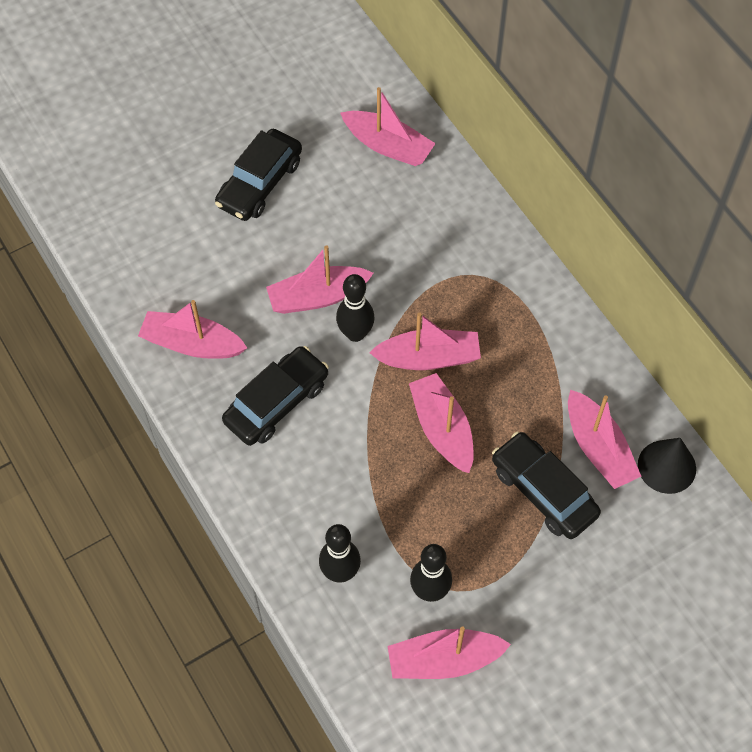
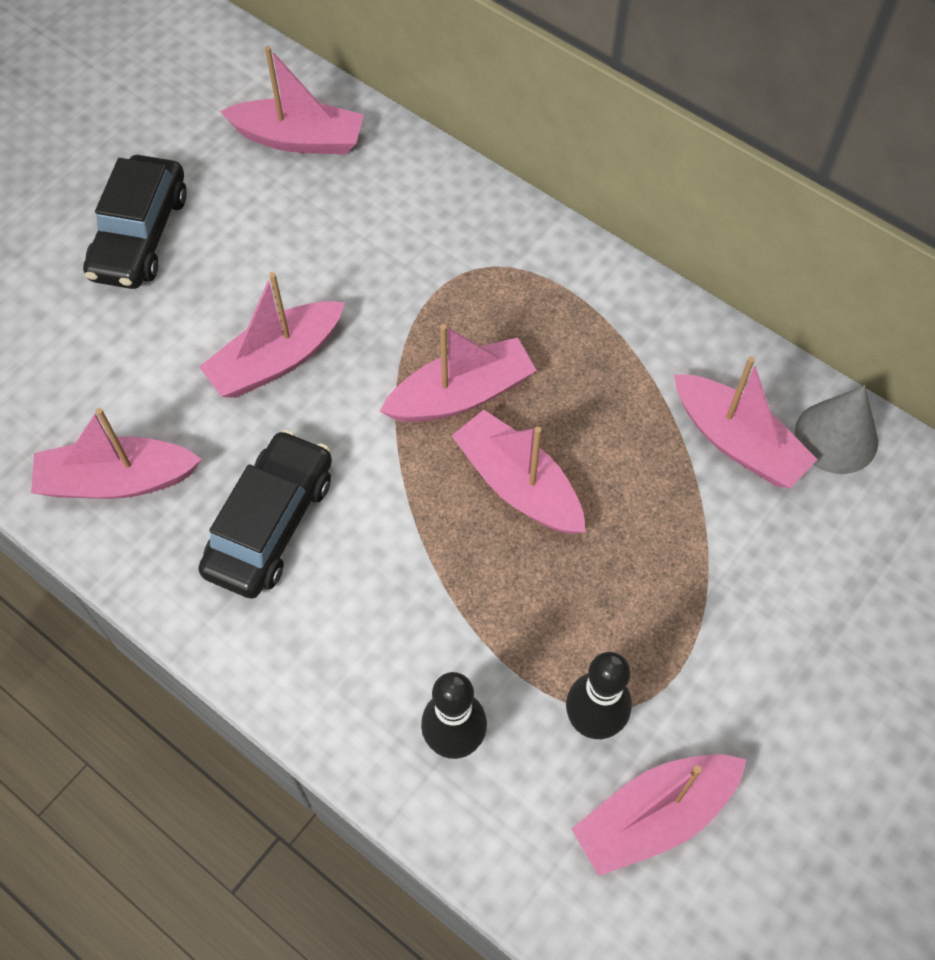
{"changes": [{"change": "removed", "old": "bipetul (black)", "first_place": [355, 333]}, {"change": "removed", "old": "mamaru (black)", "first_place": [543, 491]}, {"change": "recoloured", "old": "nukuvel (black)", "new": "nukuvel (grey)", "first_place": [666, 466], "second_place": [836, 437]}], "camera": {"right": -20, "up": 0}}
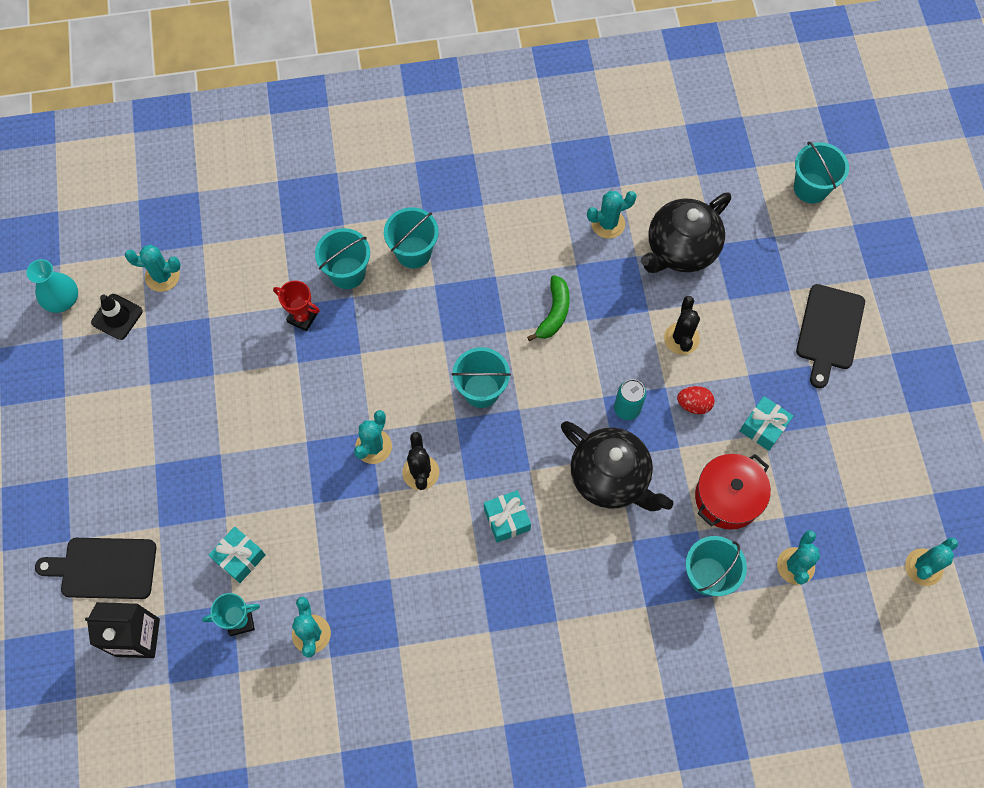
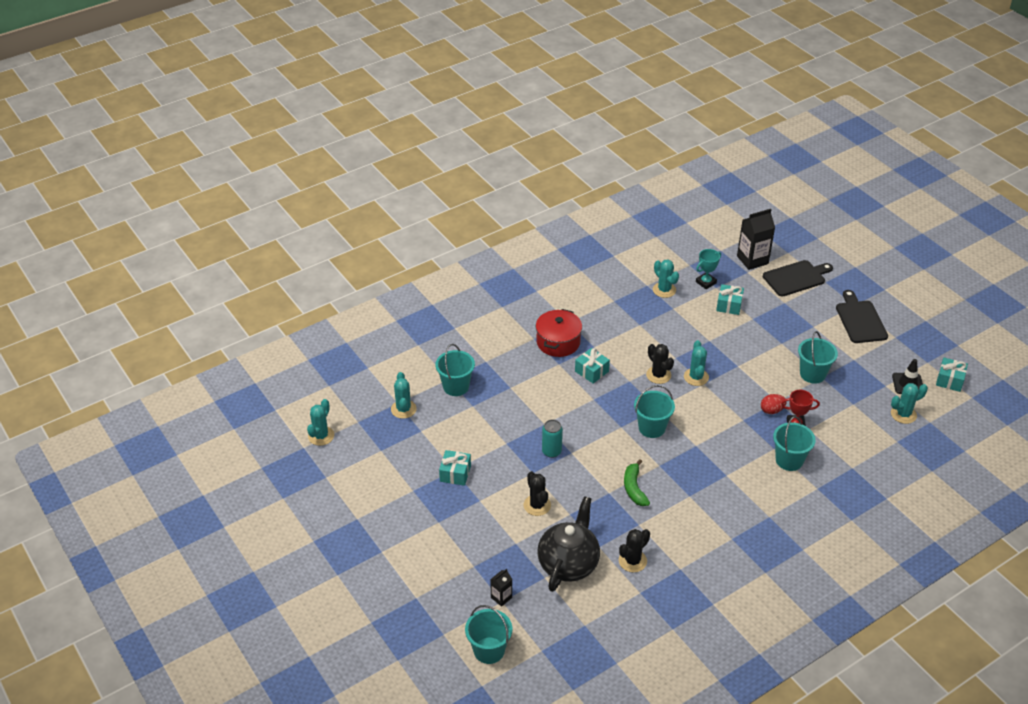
{"changes": [{"change": "recoloured", "old": "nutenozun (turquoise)", "new": "nutenozun (black)", "first_place": [608, 223], "second_place": [632, 561]}, {"change": "moved", "old": "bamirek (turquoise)", "first_place": [413, 252], "second_place": [812, 374]}, {"change": "replaced", "old": "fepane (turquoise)", "new": "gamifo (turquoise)", "first_place": [62, 299], "second_place": [949, 380]}, {"change": "moved", "old": "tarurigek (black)", "first_place": [829, 331], "second_place": [860, 320]}, {"change": "moved", "old": "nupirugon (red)", "first_place": [693, 404], "second_place": [772, 410]}, {"change": "removed", "old": "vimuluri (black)", "first_place": [610, 478]}, {"change": "moved", "old": "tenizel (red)", "first_place": [728, 497], "second_place": [558, 342]}, {"change": "added", "new": "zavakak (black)", "second_place": [501, 597]}], "camera": {"right": 155, "up": -25}}
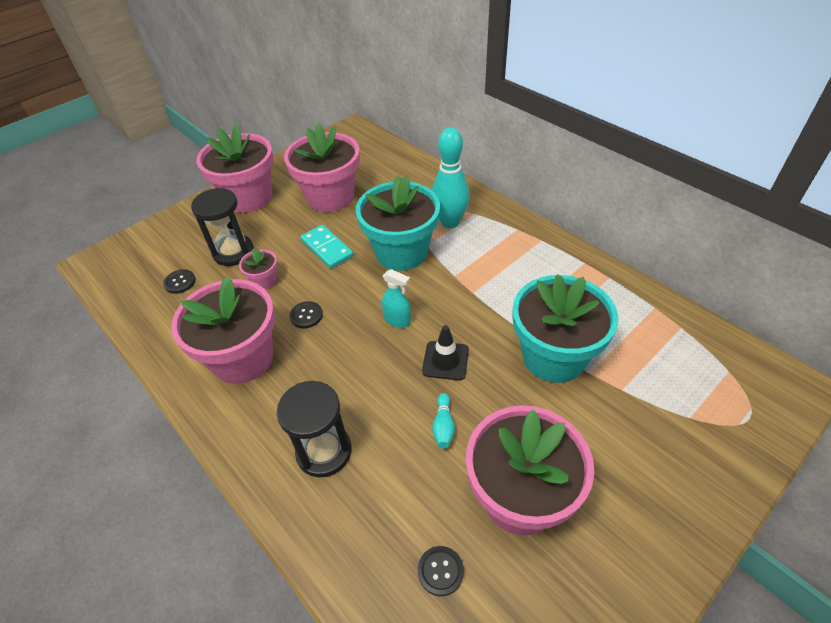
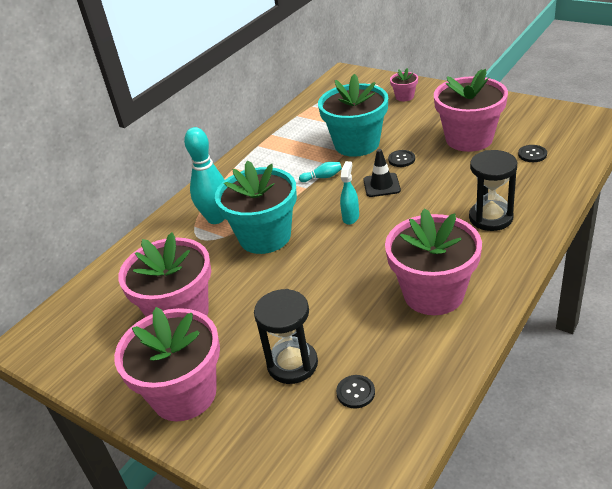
{"changes": [{"change": "removed", "old": "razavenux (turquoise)", "first_place": [327, 248]}, {"change": "moved", "old": "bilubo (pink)", "first_place": [264, 281], "second_place": [404, 96]}, {"change": "moved", "old": "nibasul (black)", "first_place": [306, 315], "second_place": [401, 159]}, {"change": "moved", "old": "bipetul (turquoise)", "first_place": [443, 426], "second_place": [322, 177]}], "camera": {"right": -100, "up": -10}}
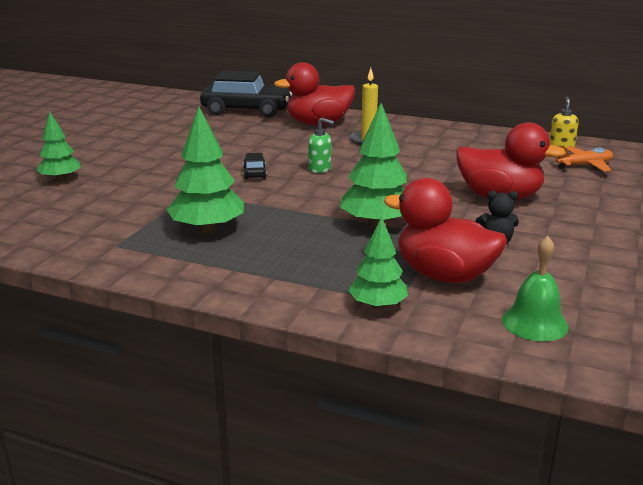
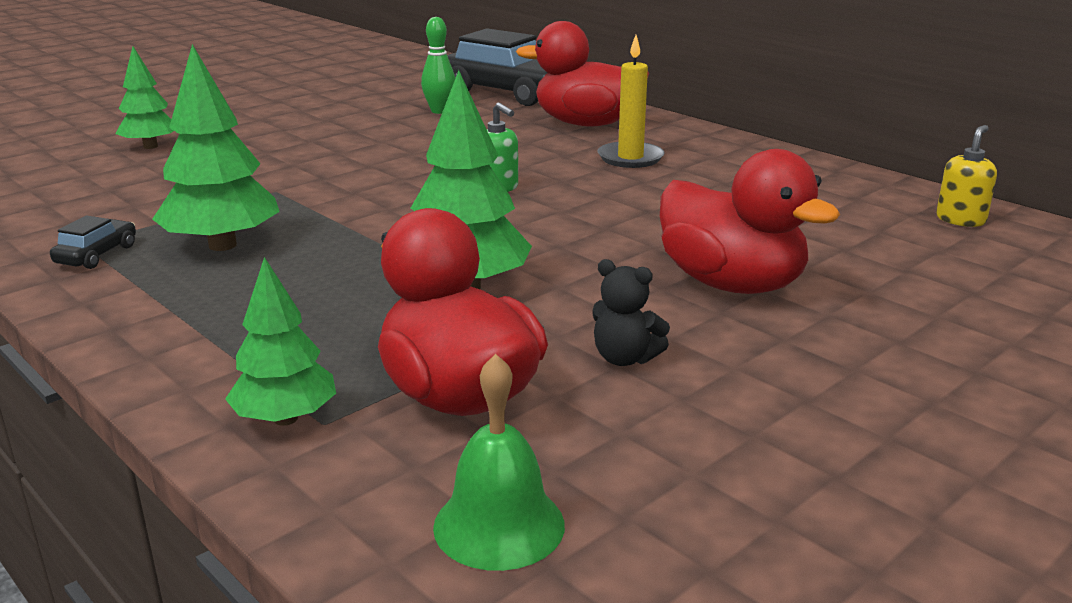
{"changes": [{"change": "removed", "old": "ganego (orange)", "first_place": [584, 165]}, {"change": "moved", "old": "mamaru (black)", "first_place": [254, 173], "second_place": [97, 255]}, {"change": "added", "new": "bipetul (green)", "second_place": [439, 111]}], "camera": {"right": 25, "up": 0}}
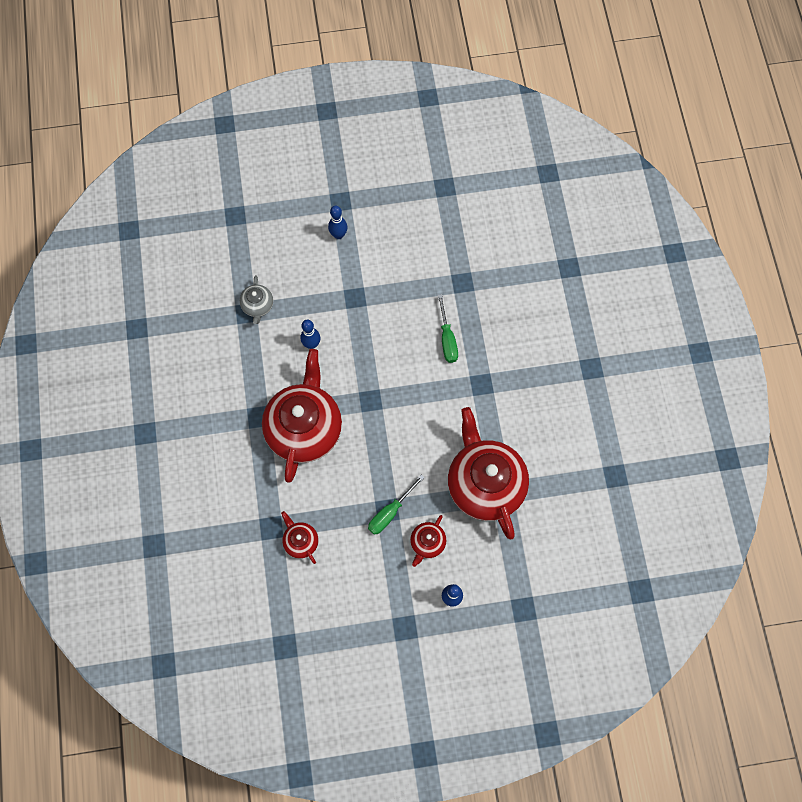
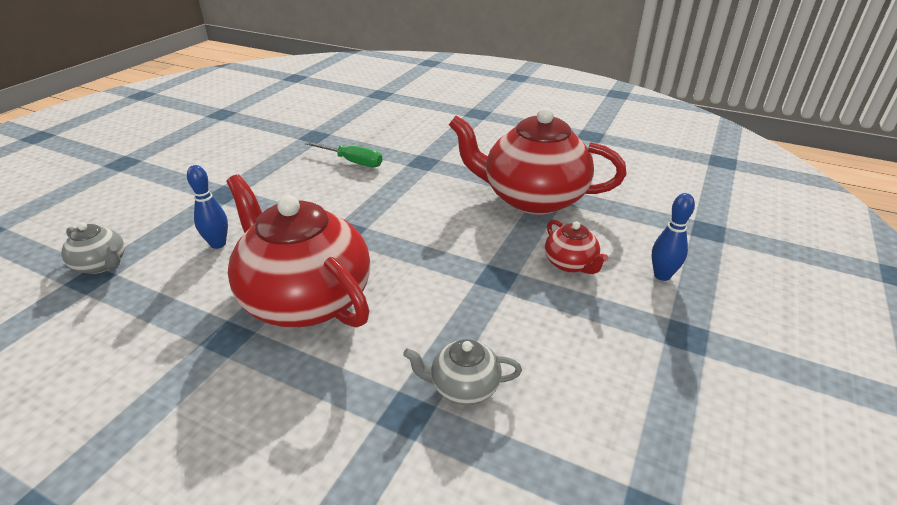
{"changes": [{"change": "removed", "old": "bipetul (blue)", "first_place": [338, 235]}, {"change": "removed", "old": "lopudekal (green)", "first_place": [390, 512]}, {"change": "recoloured", "old": "vimuluri (red)", "new": "vimuluri (grey)", "first_place": [301, 541], "second_place": [463, 387]}], "camera": {"right": -55, "up": -35}}
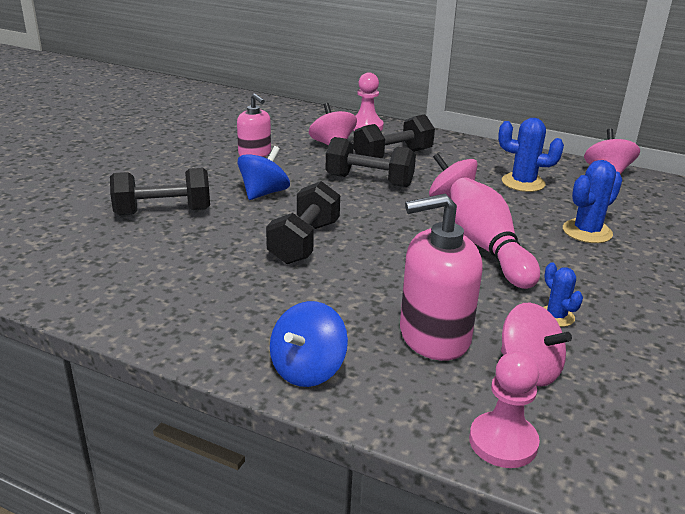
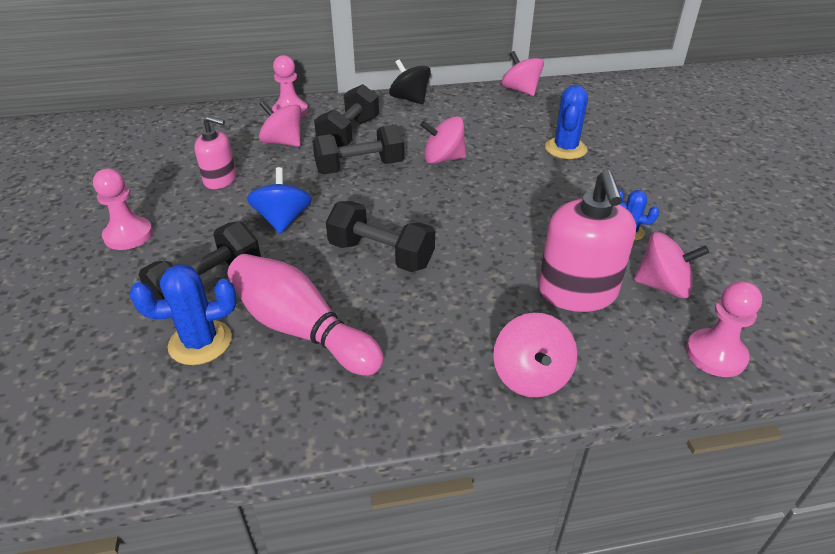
{"changes": [{"change": "moved", "old": "nutenozun (blue)", "first_place": [523, 183], "second_place": [200, 342]}, {"change": "moved", "old": "bipetul (pink)", "first_place": [487, 248], "second_place": [301, 329]}, {"change": "turned", "old": "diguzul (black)", "first_place": [304, 242], "second_place": [381, 255], "degrees": -45}, {"change": "turned", "old": "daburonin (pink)", "first_place": [434, 336], "second_place": [577, 292], "degrees": -45}, {"change": "recoloured", "old": "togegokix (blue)", "new": "togegokix (pink)", "first_place": [308, 369], "second_place": [531, 376]}, {"change": "added", "new": "togegokix (black)", "second_place": [410, 99]}, {"change": "added", "new": "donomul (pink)", "second_place": [128, 235]}], "camera": {"right": -35, "up": 10}}
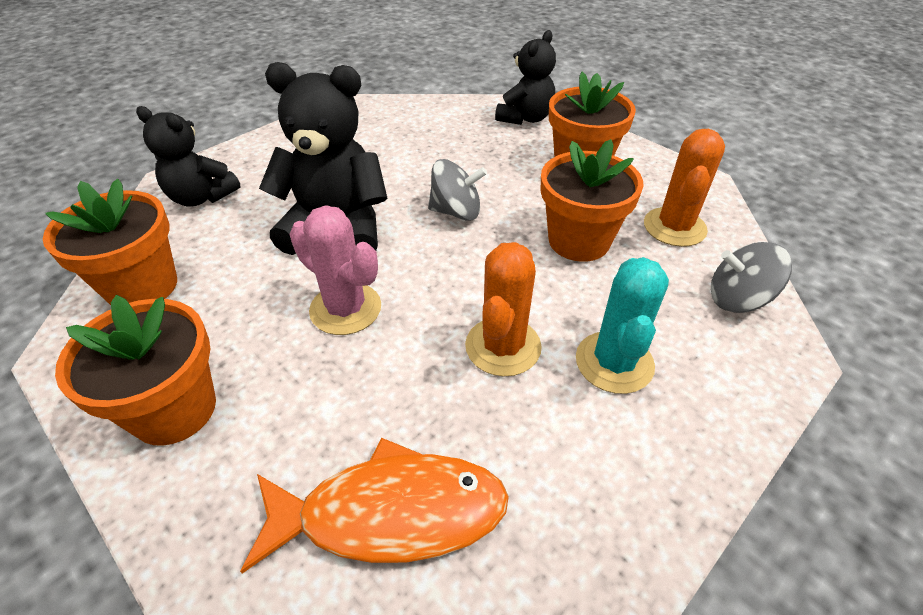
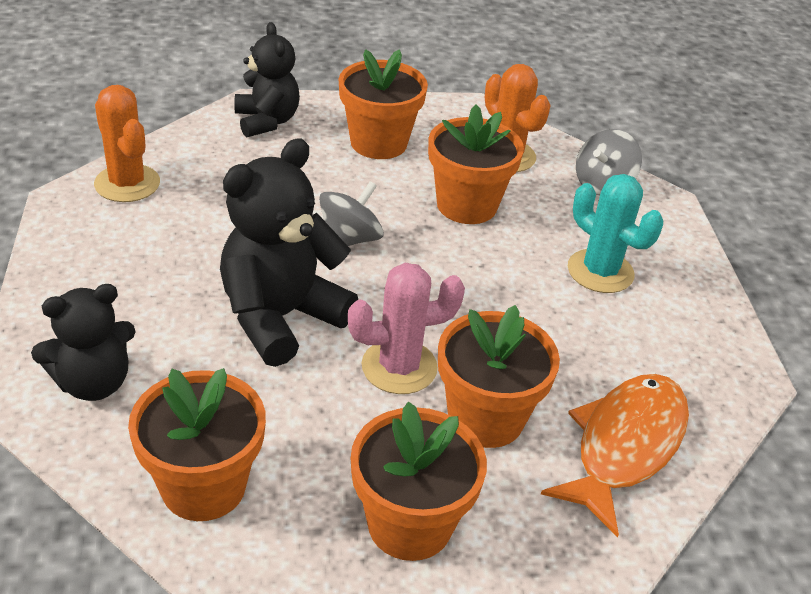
{"changes": [{"change": "moved", "old": "nutenozun (orange)", "first_place": [503, 346], "second_place": [127, 183]}, {"change": "added", "new": "bilubo (orange)", "second_place": [485, 418]}], "camera": {"right": -55, "up": -5}}
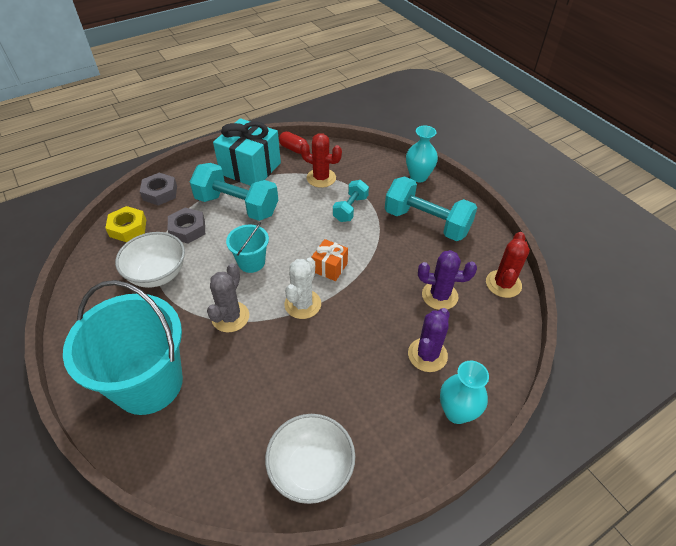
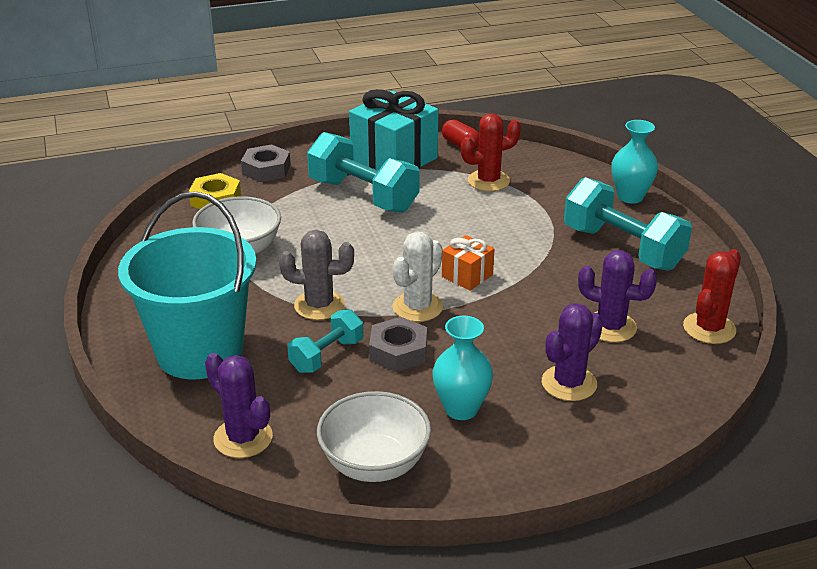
{"changes": [{"change": "turned", "old": "nutenozun (red)", "first_place": [321, 178], "second_place": [488, 181], "degrees": -60}, {"change": "moved", "old": "diguzul (turquoise)", "first_place": [350, 209], "second_place": [327, 355]}, {"change": "moved", "old": "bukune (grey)", "first_place": [188, 229], "second_place": [398, 351]}, {"change": "removed", "old": "bamirek (turquoise)", "first_place": [251, 262]}, {"change": "turned", "old": "nutenozun (grey)", "first_place": [230, 317], "second_place": [319, 305], "degrees": 60}, {"change": "moved", "old": "fepane (turquoise)", "first_place": [457, 412], "second_place": [461, 409]}, {"change": "added", "new": "nutenozun (purple)", "second_place": [243, 438]}], "camera": {"right": 15, "up": -15}}
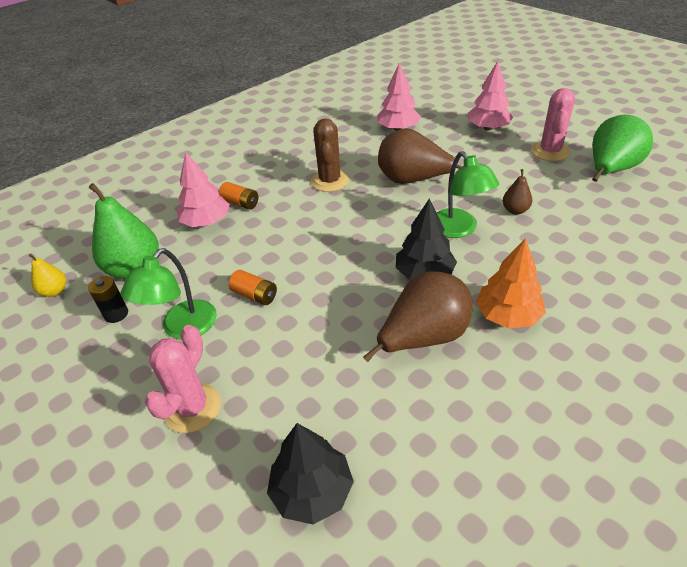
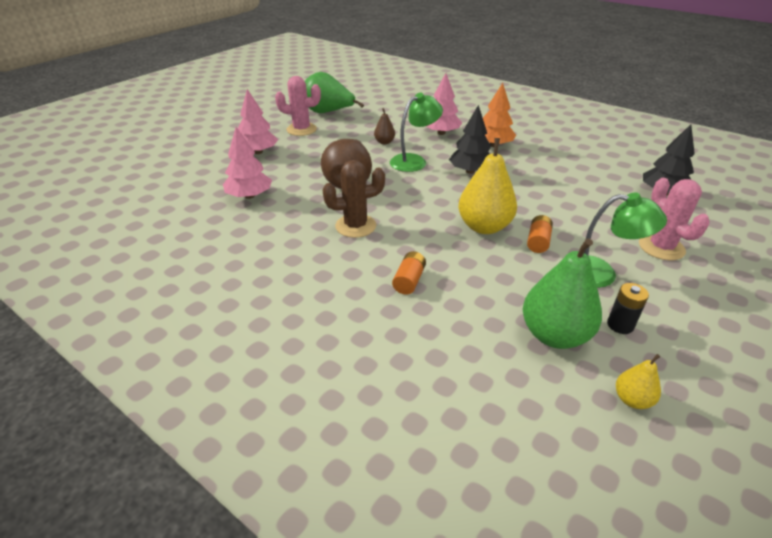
{"changes": [{"change": "moved", "old": "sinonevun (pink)", "first_place": [206, 222], "second_place": [441, 133]}, {"change": "removed", "old": "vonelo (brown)", "first_place": [423, 337]}, {"change": "turned", "old": "nutenozun (pink)", "first_place": [192, 408], "second_place": [661, 247], "degrees": 60}, {"change": "added", "new": "vonelo (yellow)", "second_place": [484, 227]}], "camera": {"right": -105, "up": -5}}
